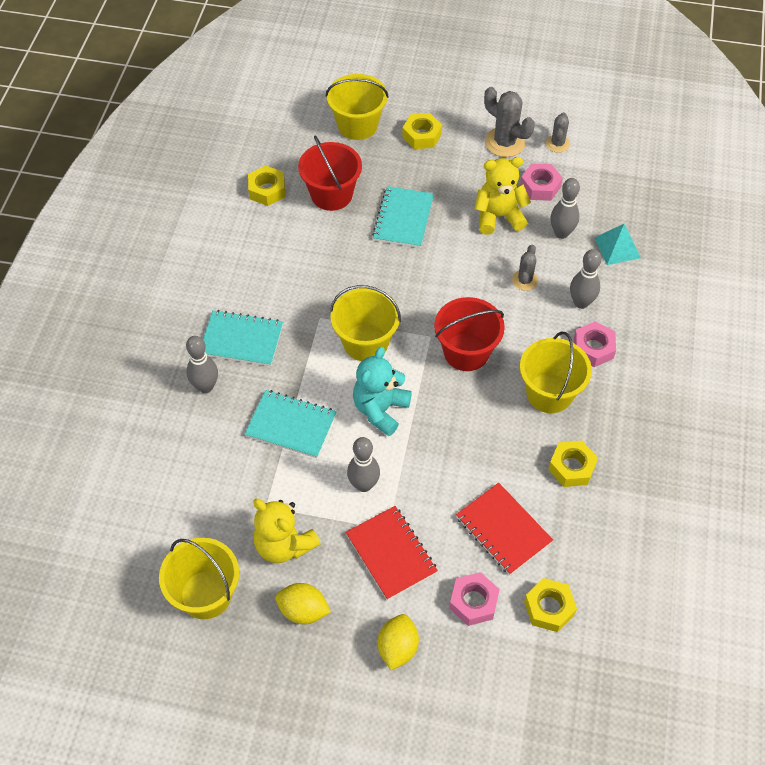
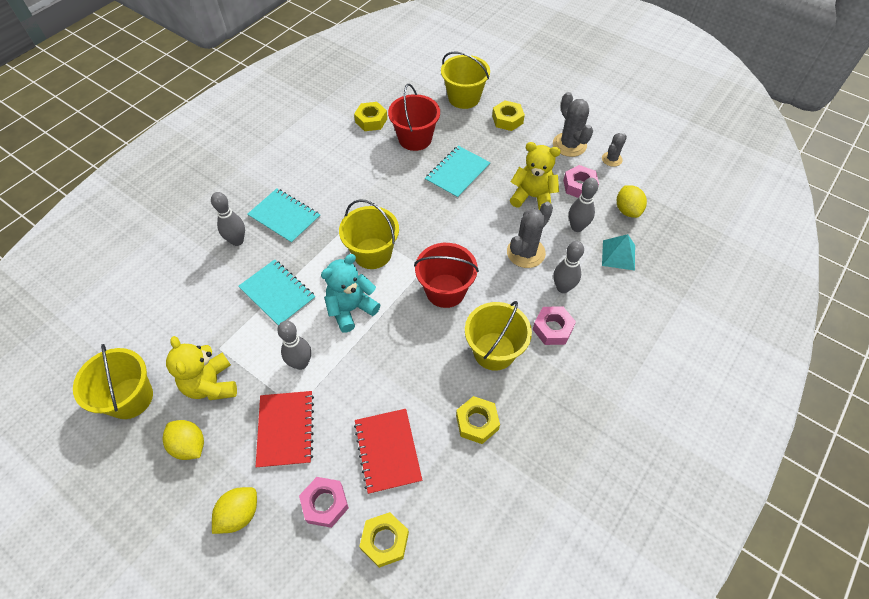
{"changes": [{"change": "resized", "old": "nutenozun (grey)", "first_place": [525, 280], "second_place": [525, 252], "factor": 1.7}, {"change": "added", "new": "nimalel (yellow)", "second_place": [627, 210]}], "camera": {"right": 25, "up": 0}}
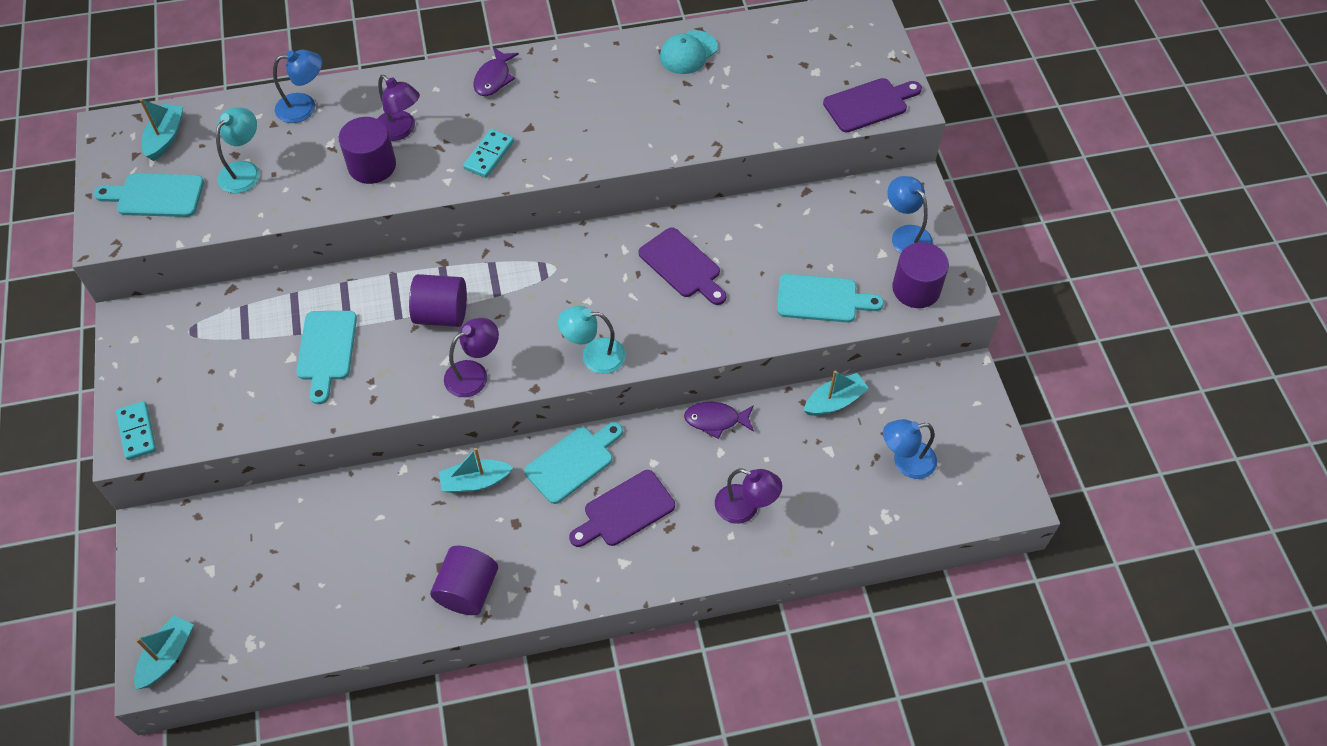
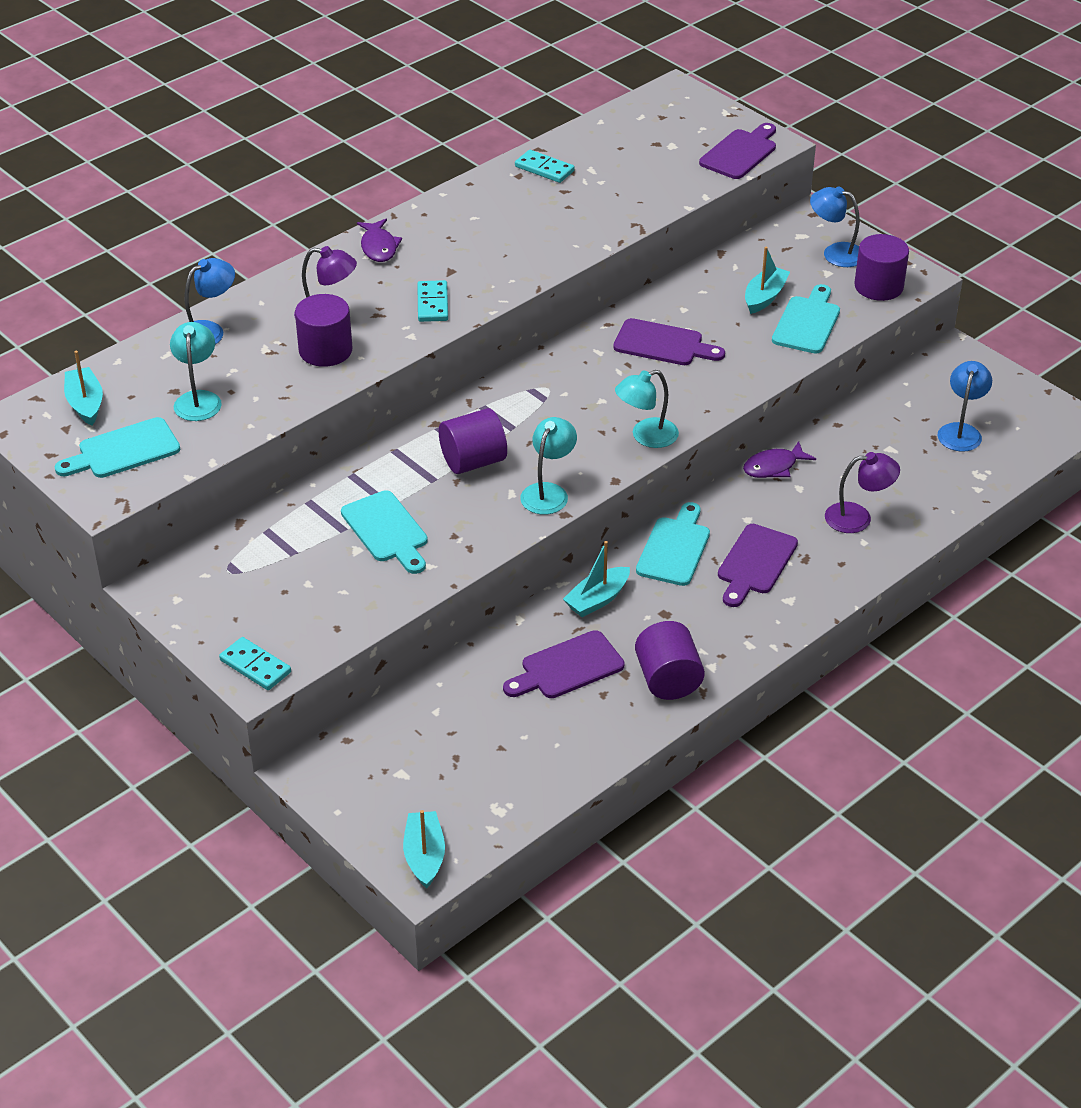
{"changes": [{"change": "replaced", "old": "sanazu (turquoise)", "new": "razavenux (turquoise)", "first_place": [688, 52], "second_place": [544, 169]}, {"change": "turned", "old": "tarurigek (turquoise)", "first_place": [822, 299], "second_place": [807, 322], "degrees": -45}, {"change": "recoloured", "old": "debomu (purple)", "new": "debomu (turquoise)", "first_place": [474, 374], "second_place": [548, 492]}, {"change": "moved", "old": "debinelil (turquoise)", "first_place": [834, 401], "second_place": [764, 297]}, {"change": "turned", "old": "debomu (blue)", "first_place": [905, 462], "second_place": [961, 431], "degrees": 150}, {"change": "added", "new": "tarurigek (purple)", "second_place": [567, 667]}], "camera": {"right": -30, "up": -15}}
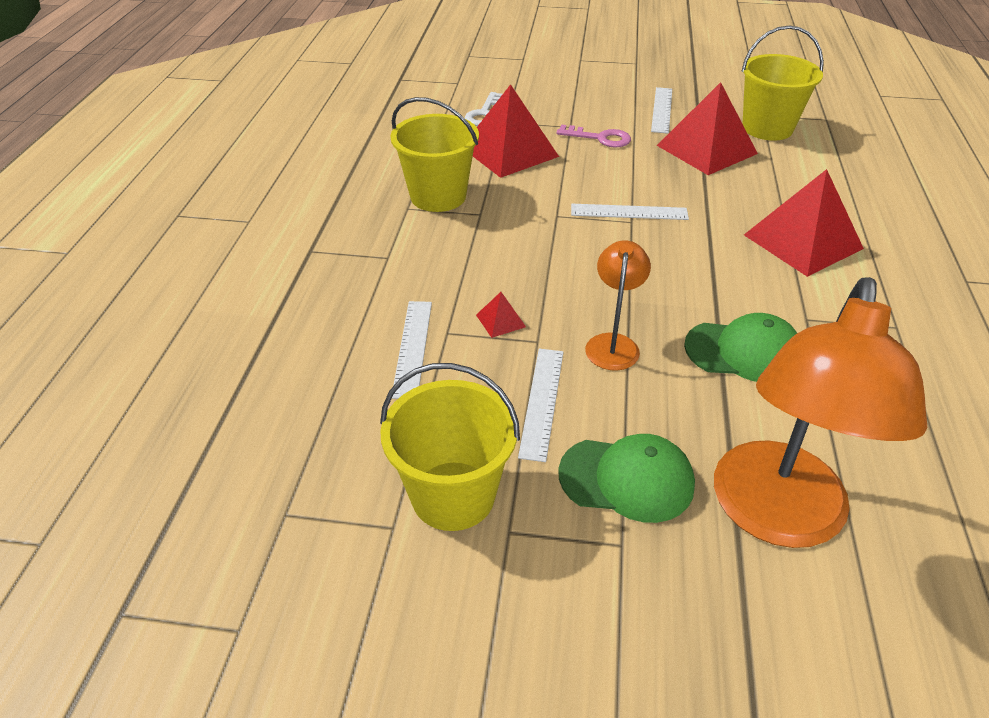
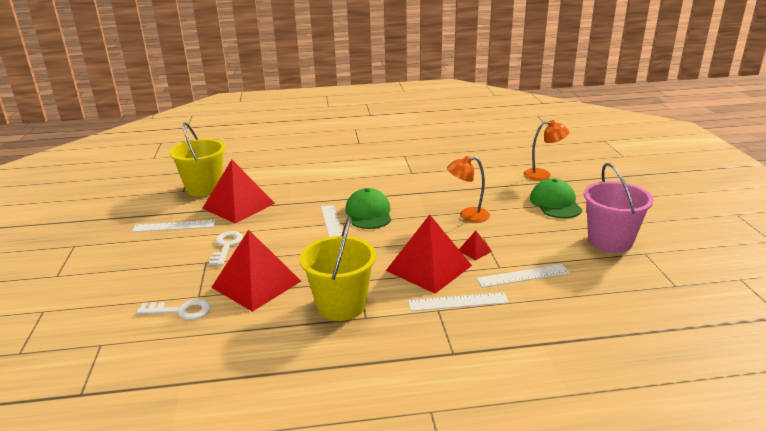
{"changes": [{"change": "recoloured", "old": "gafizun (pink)", "new": "gafizun (white)", "first_place": [600, 138], "second_place": [226, 246]}, {"change": "moved", "old": "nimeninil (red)", "first_place": [802, 241], "second_place": [428, 268]}, {"change": "resized", "old": "debomu (orange)", "first_place": [776, 517], "second_place": [543, 175], "factor": 0.49}, {"change": "moved", "old": "sanazu (green)", "first_place": [743, 352], "second_place": [369, 213]}, {"change": "moved", "old": "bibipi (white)", "first_place": [542, 402], "second_place": [458, 302]}, {"change": "recoloured", "old": "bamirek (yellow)", "new": "bamirek (pink)", "first_place": [453, 495], "second_place": [610, 241]}], "camera": {"right": -105, "up": -15}}
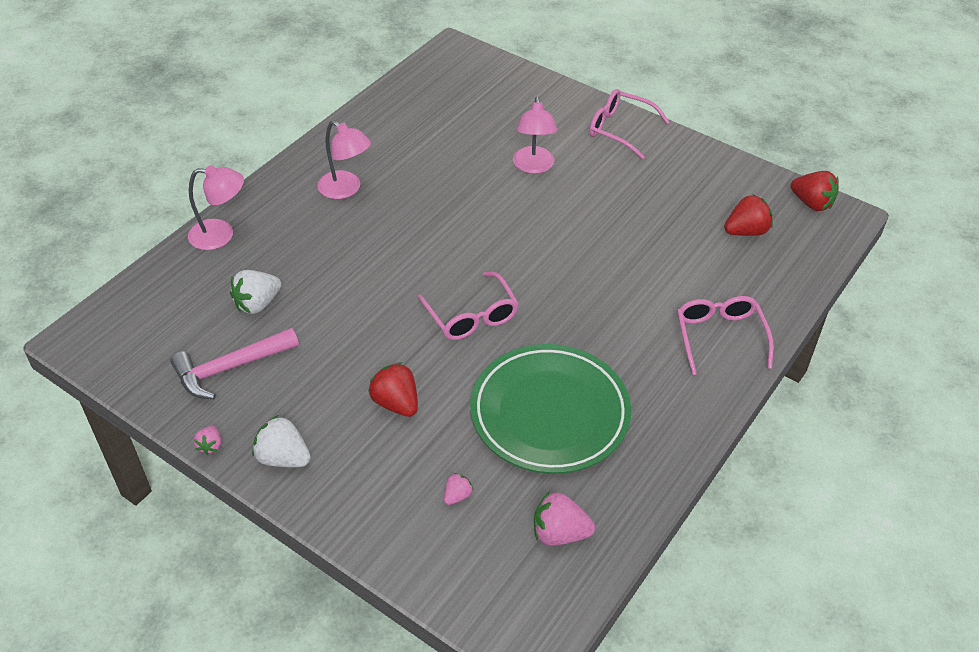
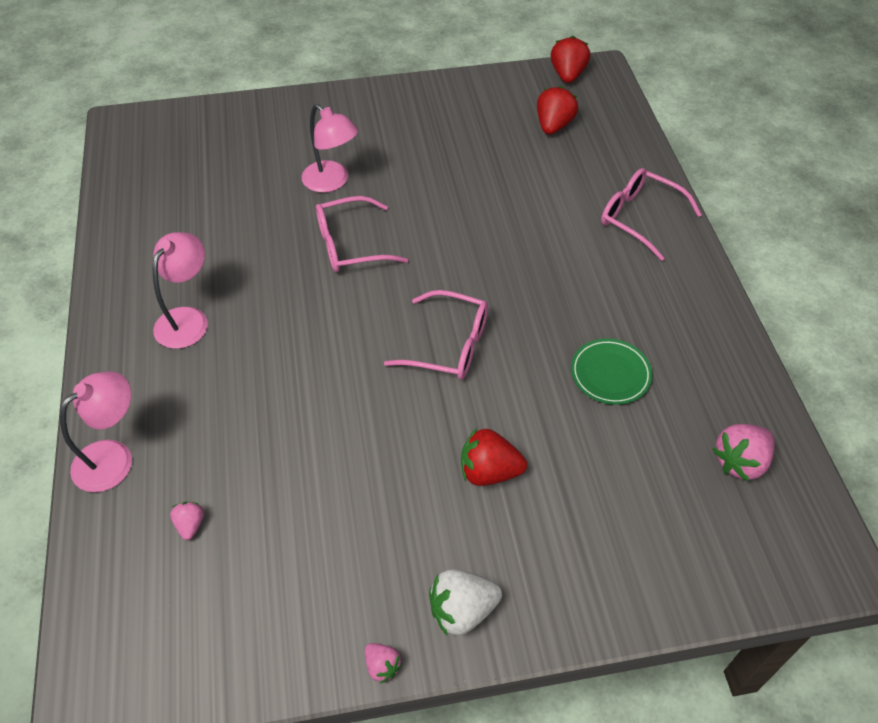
{"changes": [{"change": "moved", "old": "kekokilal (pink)", "first_place": [620, 129], "second_place": [350, 245]}, {"change": "turned", "old": "debomu (pink)", "first_place": [346, 189], "second_place": [187, 319], "degrees": -60}, {"change": "turned", "old": "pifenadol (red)", "first_place": [812, 203], "second_place": [567, 75], "degrees": -75}, {"change": "removed", "old": "pifenadol (white)", "first_place": [257, 304]}, {"change": "removed", "old": "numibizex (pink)", "first_place": [230, 368]}, {"change": "resized", "old": "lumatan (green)", "first_place": [549, 413], "second_place": [610, 374], "factor": 0.46}, {"change": "moved", "old": "pifenadol (pink)", "first_place": [457, 496], "second_place": [190, 525]}], "camera": {"right": -45, "up": 5}}
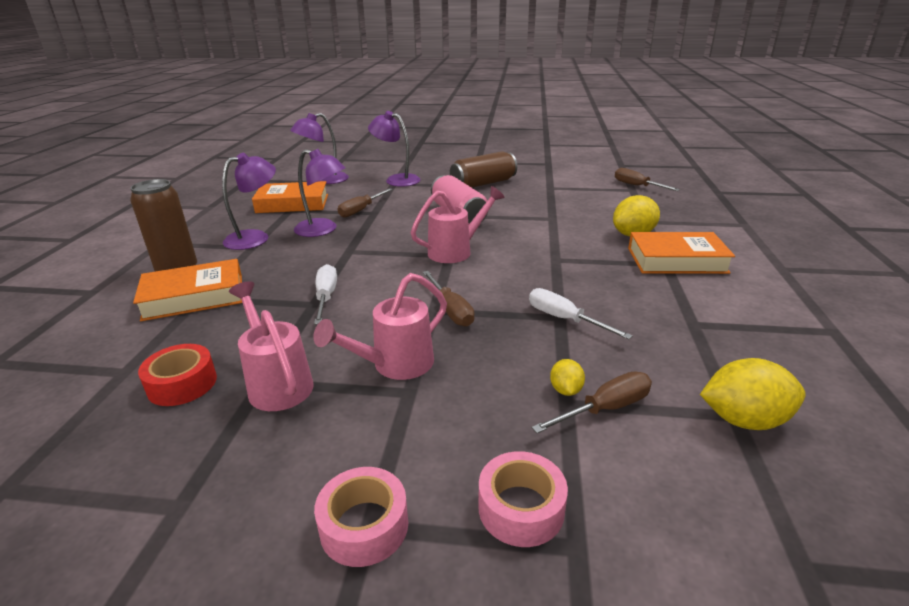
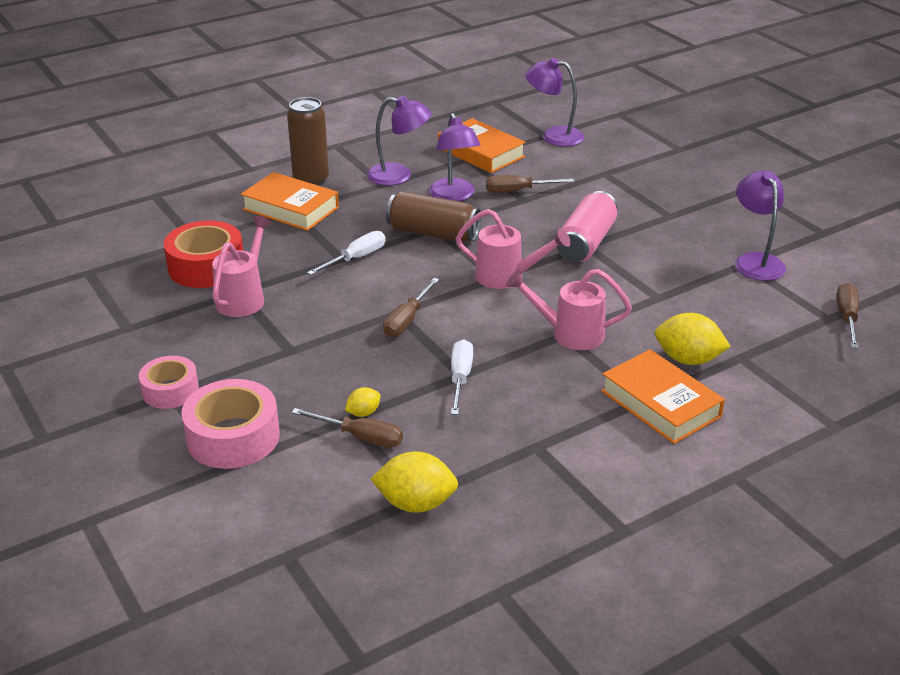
{"changes": [{"change": "moved", "old": "debomu (purple)", "first_place": [396, 180], "second_place": [755, 261]}, {"change": "moved", "old": "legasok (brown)", "first_place": [483, 183], "second_place": [433, 233]}, {"change": "moved", "old": "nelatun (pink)", "first_place": [395, 365], "second_place": [569, 334]}, {"change": "resized", "old": "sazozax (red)", "first_place": [182, 384], "second_place": [206, 266], "factor": 1.57}, {"change": "turned", "old": "nimalel (yellow)", "first_place": [743, 420], "second_place": [416, 503], "degrees": -45}, {"change": "resized", "old": "sazozax (pink)", "first_place": [521, 508], "second_place": [233, 437], "factor": 1.57}], "camera": {"right": 50, "up": 5}}
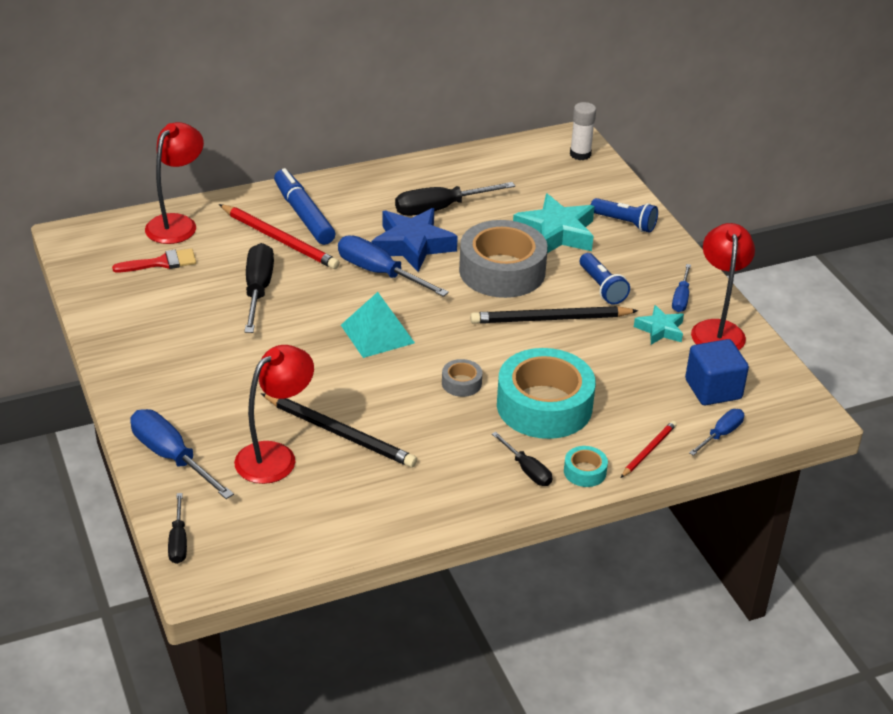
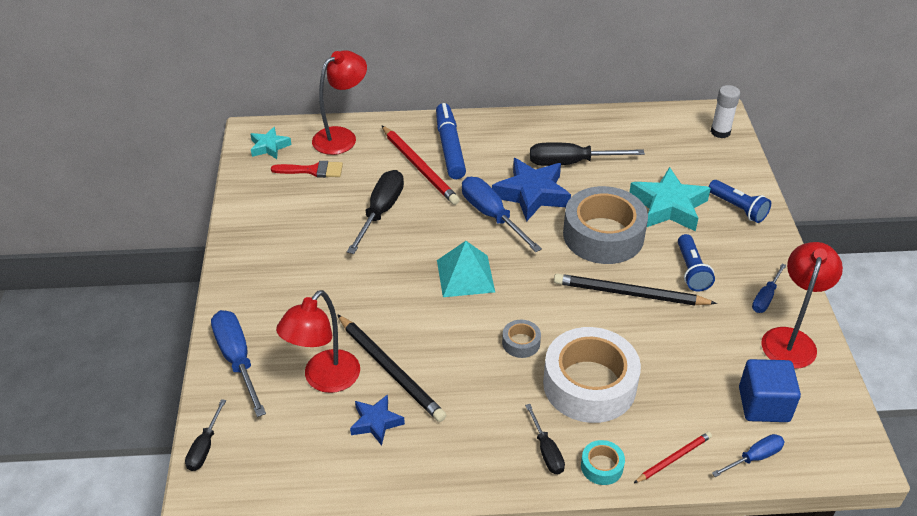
{"changes": [{"change": "moved", "old": "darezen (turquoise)", "first_place": [660, 330], "second_place": [269, 147]}, {"change": "turned", "old": "debomu (red)", "first_place": [275, 456], "second_place": [324, 380], "degrees": 150}, {"change": "recoloured", "old": "sazozax (turquoise)", "new": "sazozax (white)", "first_place": [544, 406], "second_place": [589, 384]}, {"change": "added", "new": "darezen (blue)", "second_place": [376, 422]}], "camera": {"right": 20, "up": 5}}
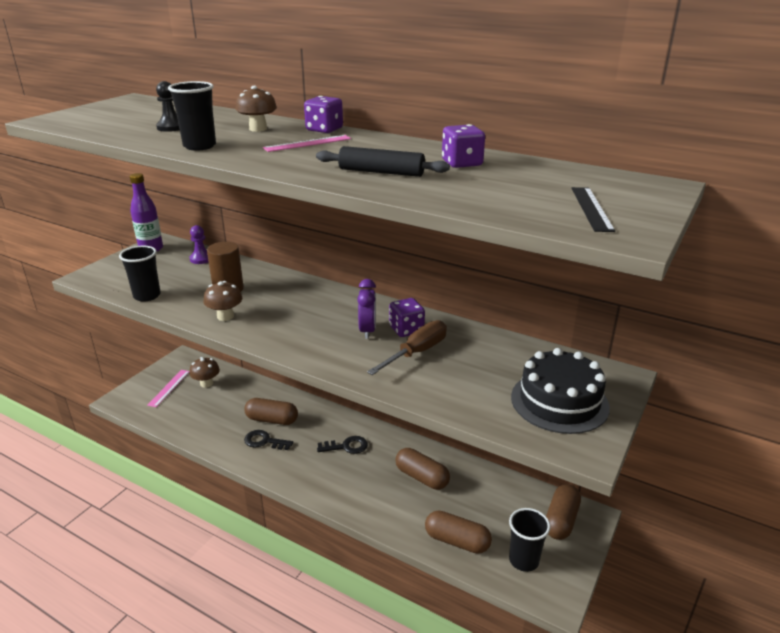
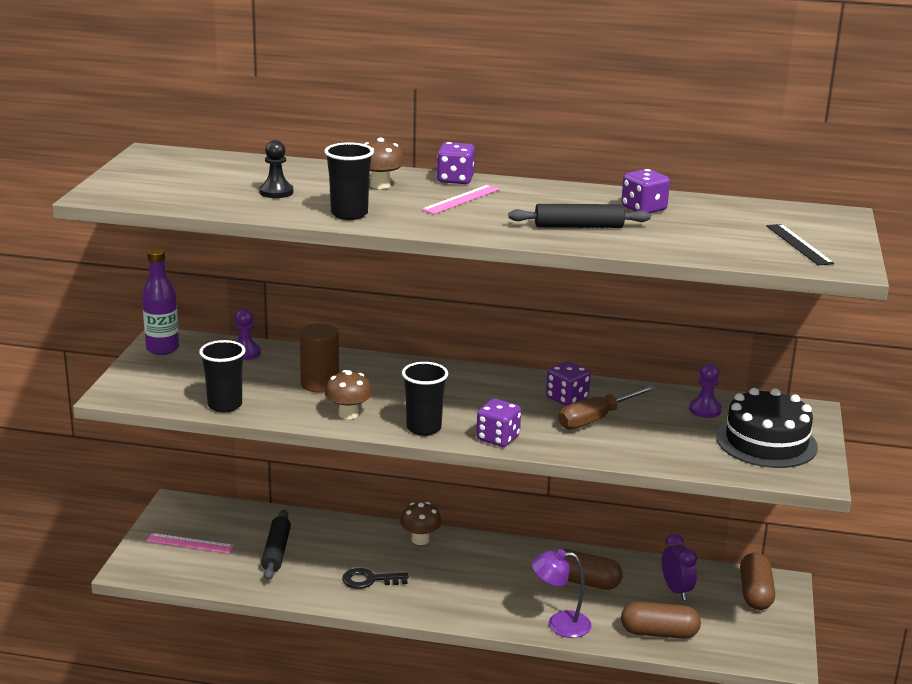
{"changes": [{"change": "moved", "old": "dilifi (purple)", "first_place": [367, 331], "second_place": [676, 590]}, {"change": "turned", "old": "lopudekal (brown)", "first_place": [416, 352], "second_place": [596, 419], "degrees": -150}, {"change": "moved", "old": "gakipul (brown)", "first_place": [206, 383], "second_place": [420, 539]}, {"change": "turned", "old": "bibipi (pink)", "first_place": [169, 388], "second_place": [190, 543], "degrees": -75}, {"change": "removed", "old": "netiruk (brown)", "first_place": [272, 420]}, {"change": "removed", "old": "gafizun (black)", "first_place": [346, 446]}, {"change": "moved", "old": "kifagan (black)", "first_place": [523, 560], "second_place": [423, 428]}, {"change": "added", "new": "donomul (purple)", "second_place": [705, 410]}, {"change": "added", "new": "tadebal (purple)", "second_place": [498, 438]}, {"change": "added", "new": "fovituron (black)", "second_place": [276, 552]}, {"change": "added", "new": "debomu (purple)", "second_place": [559, 624]}], "camera": {"right": -20, "up": -5}}
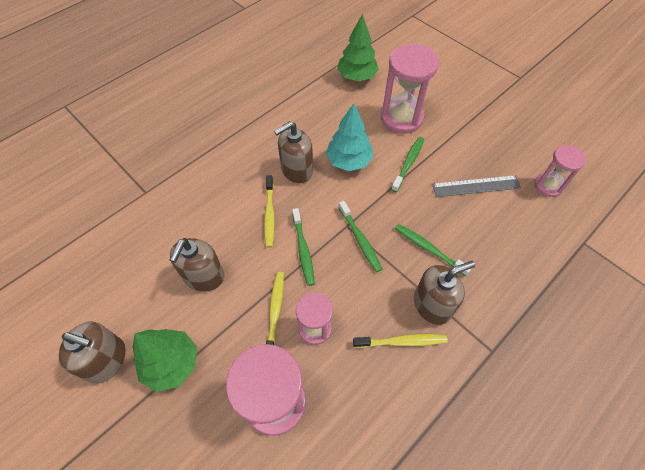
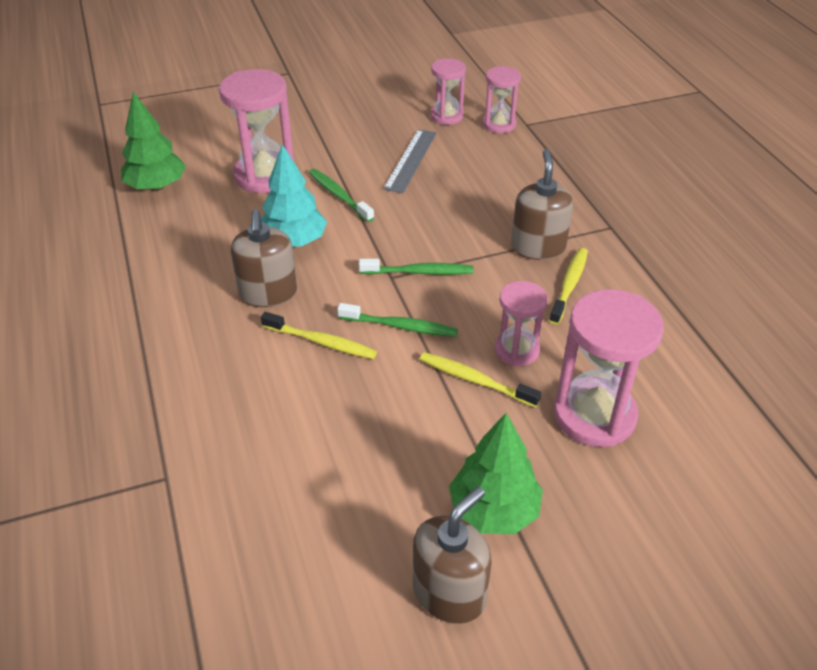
{"changes": [{"change": "removed", "old": "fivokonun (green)", "first_place": [428, 249]}, {"change": "removed", "old": "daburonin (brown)", "first_place": [203, 276]}, {"change": "added", "new": "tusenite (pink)", "second_place": [499, 124]}], "camera": {"right": -65, "up": -15}}
